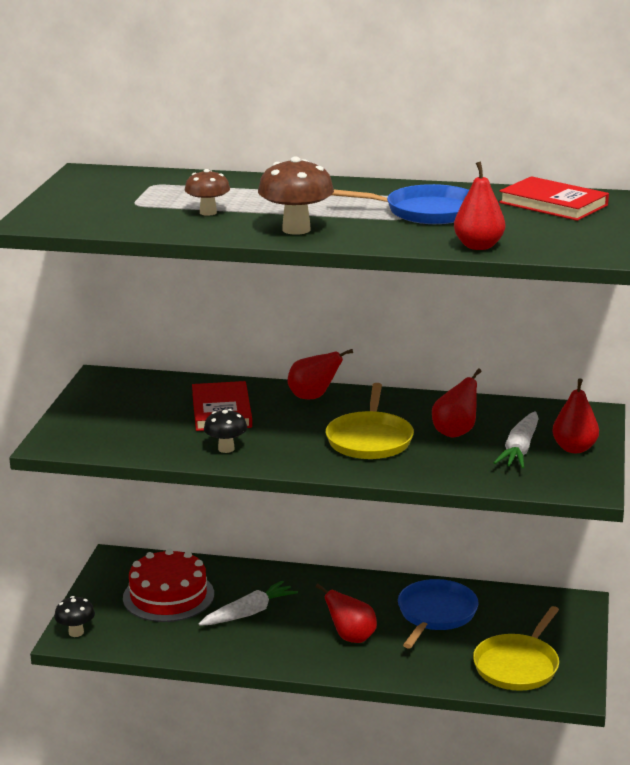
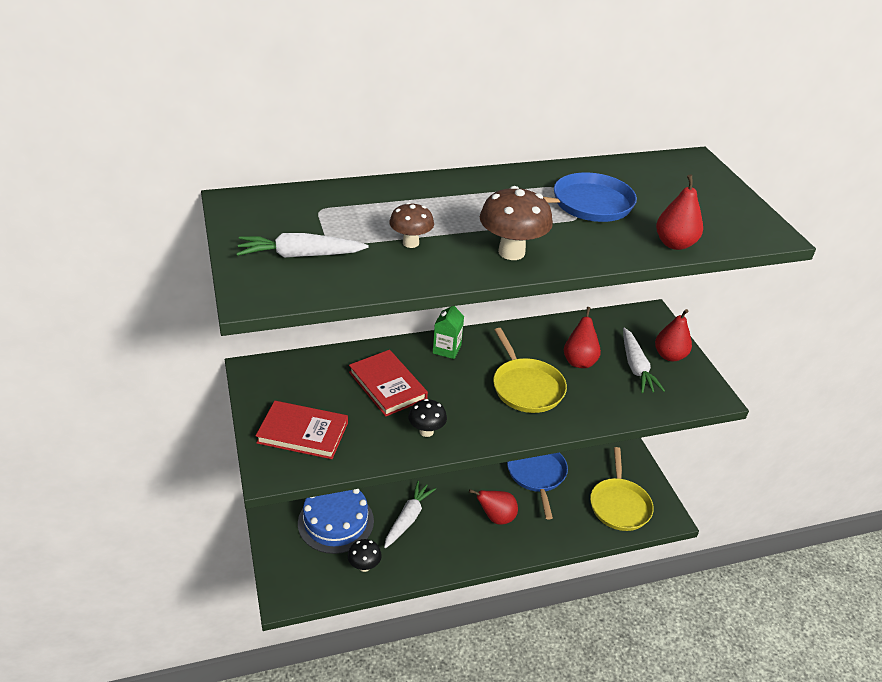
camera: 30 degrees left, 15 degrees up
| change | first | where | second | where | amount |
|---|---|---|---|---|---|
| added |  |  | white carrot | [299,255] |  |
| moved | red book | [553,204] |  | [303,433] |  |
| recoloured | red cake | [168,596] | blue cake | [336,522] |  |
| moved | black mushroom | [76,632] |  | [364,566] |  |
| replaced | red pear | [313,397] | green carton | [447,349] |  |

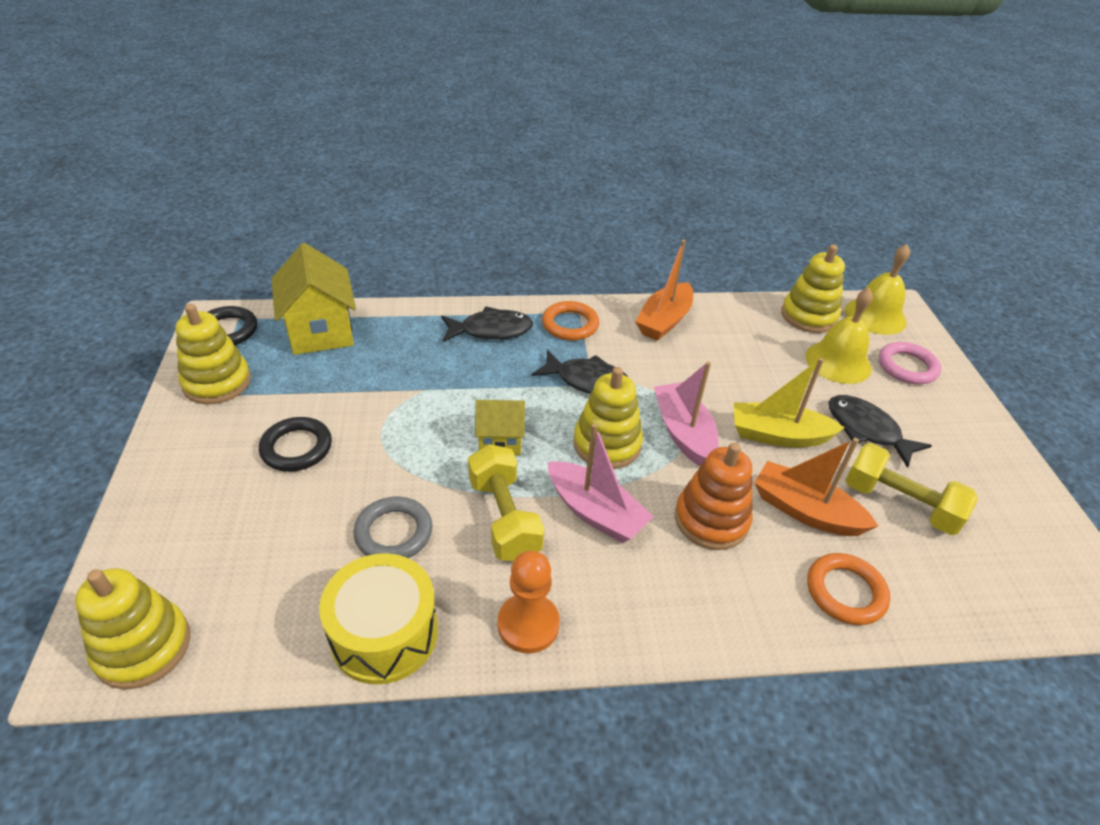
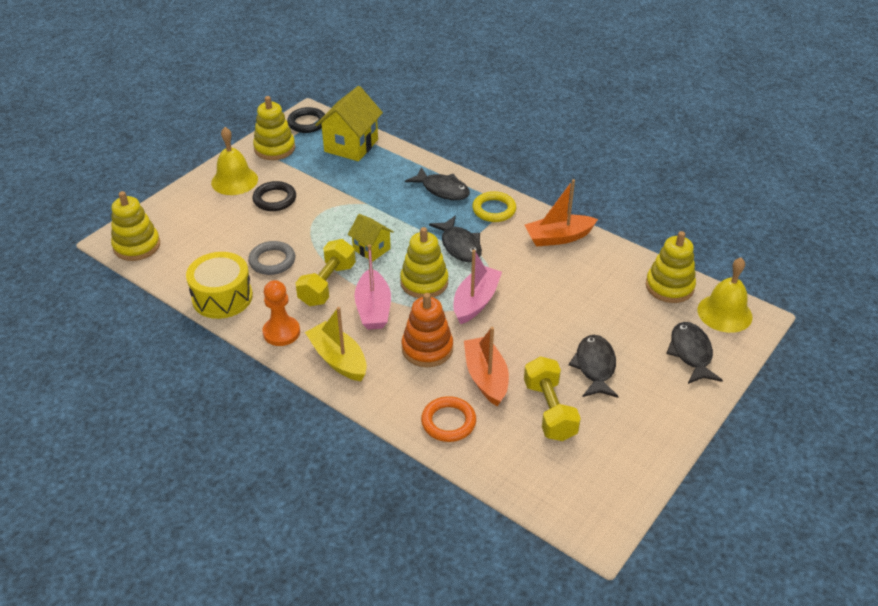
camera: 45 degrees right, 0 degrees up
| change | first | where | second | where | amount |
|---|---|---|---|---|---|
| moved | yellow bell | [838,362] |  | [234,180] |  |
| moved | yellow boat | [778,435] |  | [338,359] |  |
| recoloured | orange ring | [570,325] | yellow ring | [494,210] |  |
| replaced | pink ring | [907,367] | black fish | [691,353] |  |

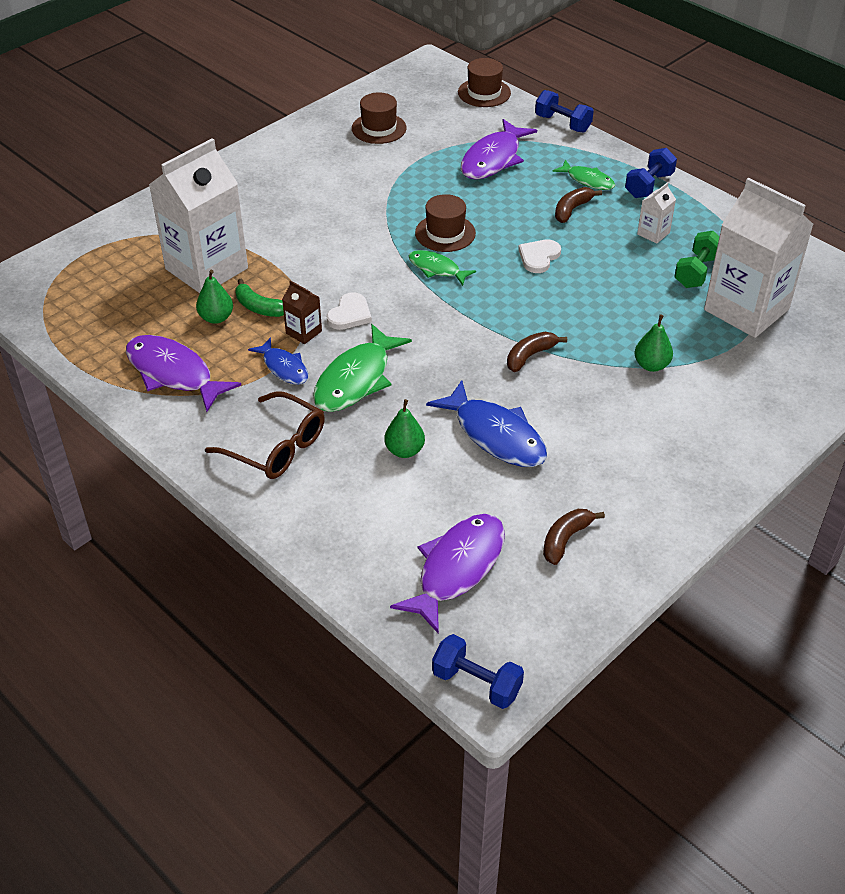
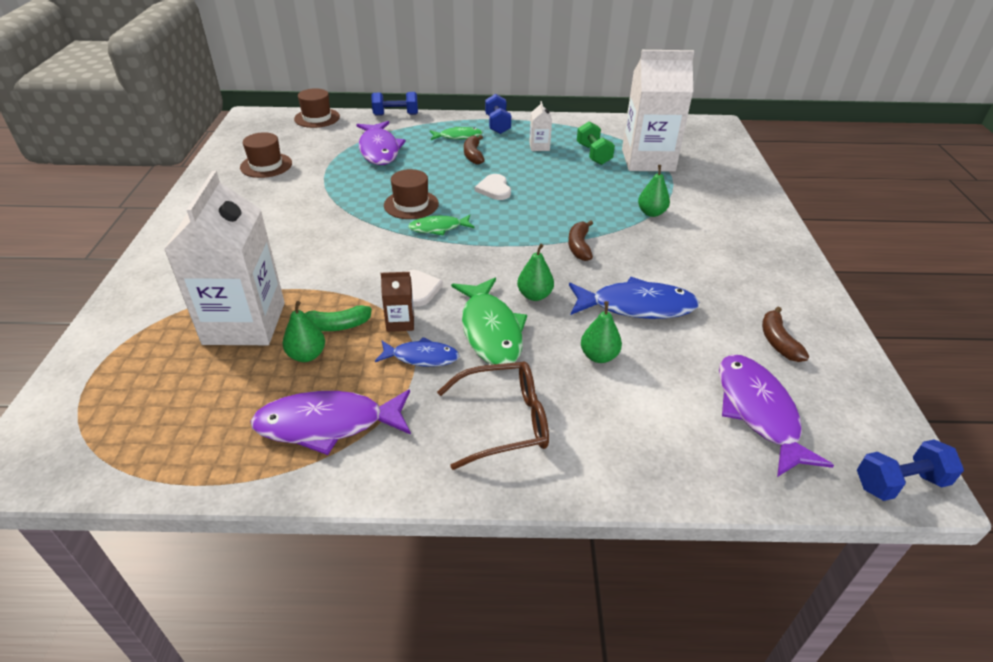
camera: 45 degrees left, 5 degrees down
| change | first | where | second | where | amount |
|---|---|---|---|---|---|
| added |  |  | green pear | [534,295] |  |

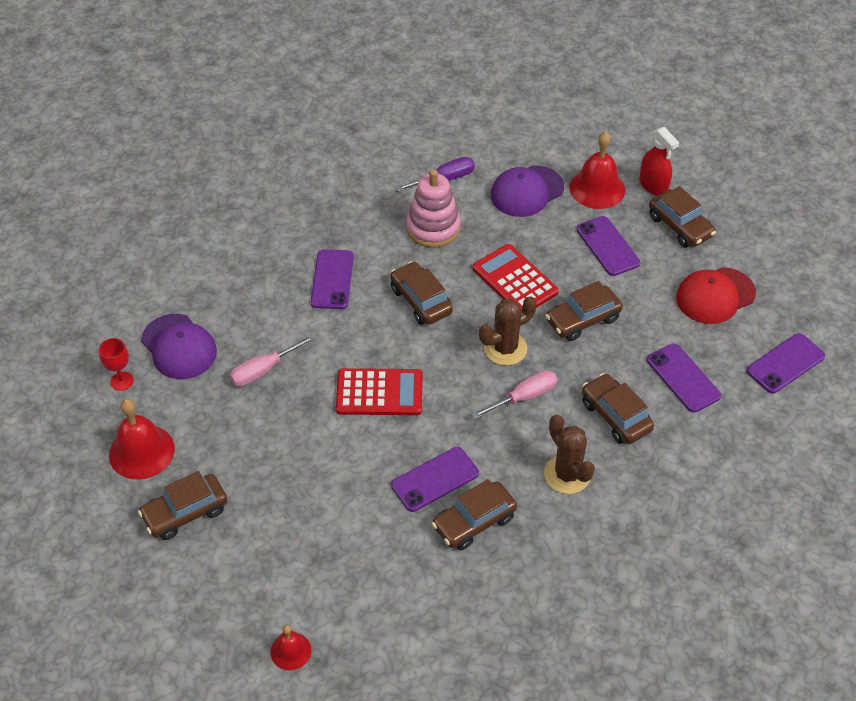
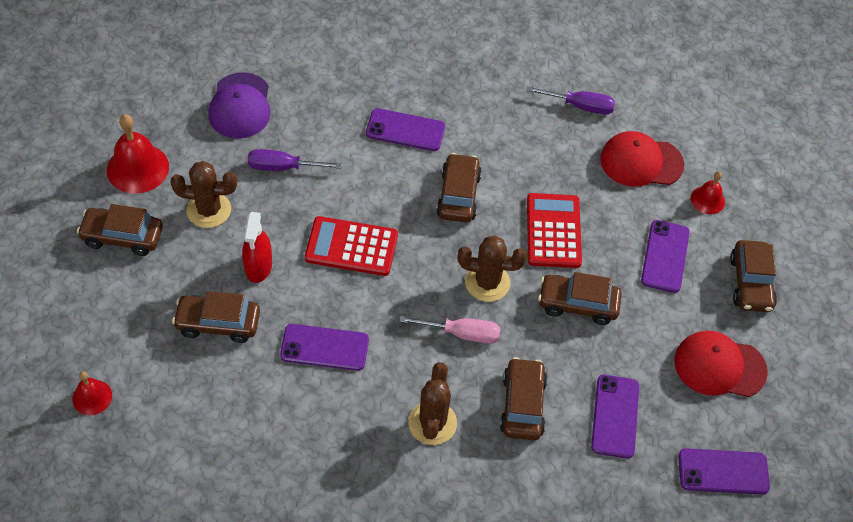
camera: 35 degrees right, 5 degrees up
| change | first | where | second | where | amount |
|---|---|---|---|---|---|
| added |  |  | brown cactus | [209,210] |  |
| moved | brown car | [474,522] |  | [218,323] |  |
| moved | red spray bottle | [653,185] |  | [258,266] |  |
| recoloured | pink screwdriver | [264,370] | purple screwdriver | [283,167] |  |
| turned | red calculator | [379,392] |  | [351,247] | 150 degrees clockwise |
| turned | purple phone | [332,279] |  | [405,130] | 60 degrees clockwise |
| recoloured | purple cap | [527,191] | red cap | [641,162] |  |
| resized | red bell | [597,188] |  | [707,200] | x0.57 |
| removed | red goblet | [122,381] |  |  |  |
| removed | pink stacking toy | [433,228] |  |  |  |

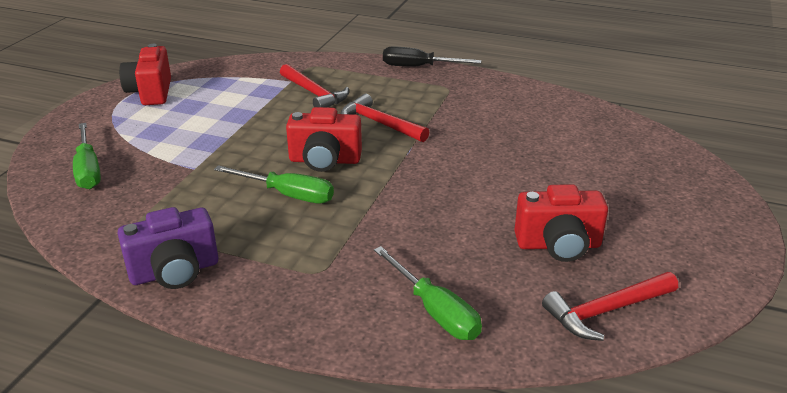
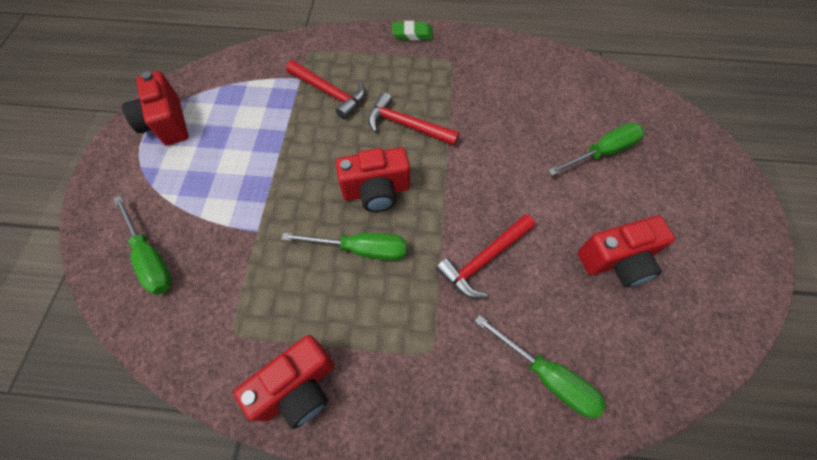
camera: 15 degrees left, 30 degrees up
| change | first | where | second | where | amount |
|---|---|---|---|---|---|
| recoloured | purple camera | [175,272] | red camera | [298,387] |  |
| replaced | black screwdriver | [418,67] | green eraser | [412,34] |  |
| moved | red hammer | [606,311] |  | [484,259] |  |
| added |  |  | green screwdriver | [602,152] |  |

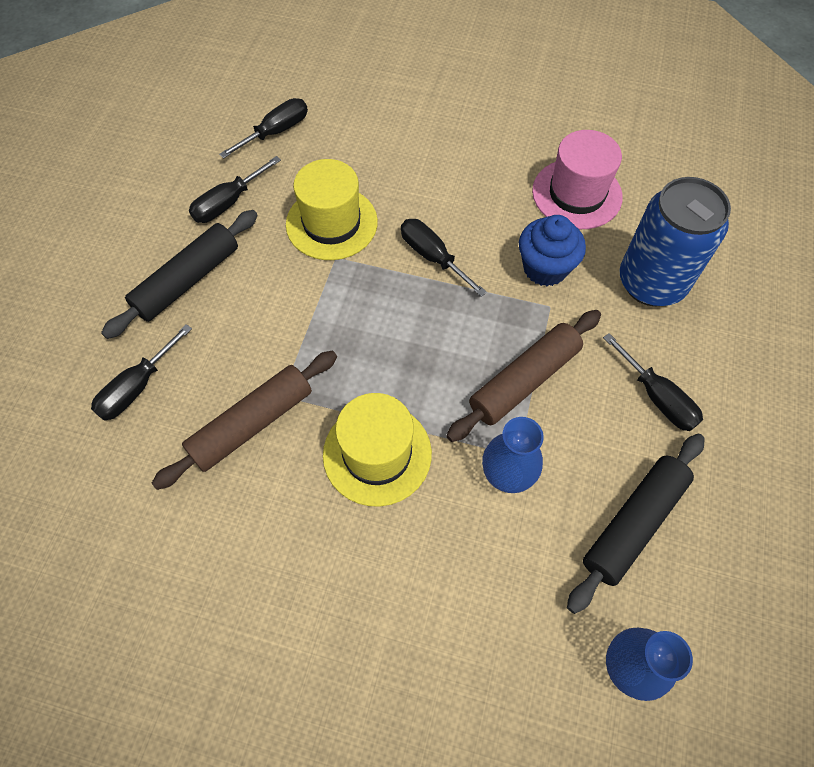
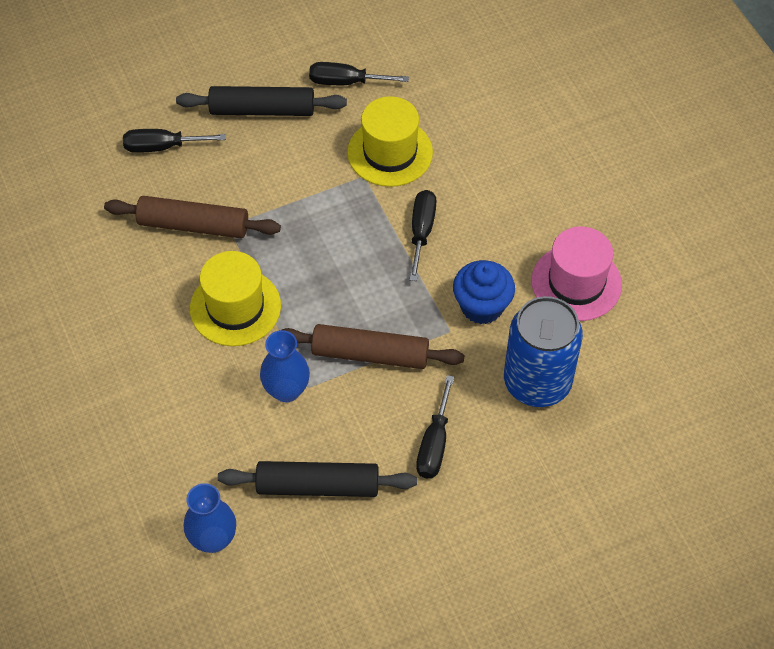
camera: 50 degrees right, 5 degrees down
| change | first | where | second | where | amount |
|---|---|---|---|---|---|
| removed | black screwdriver | [276,132] |  |  |  |

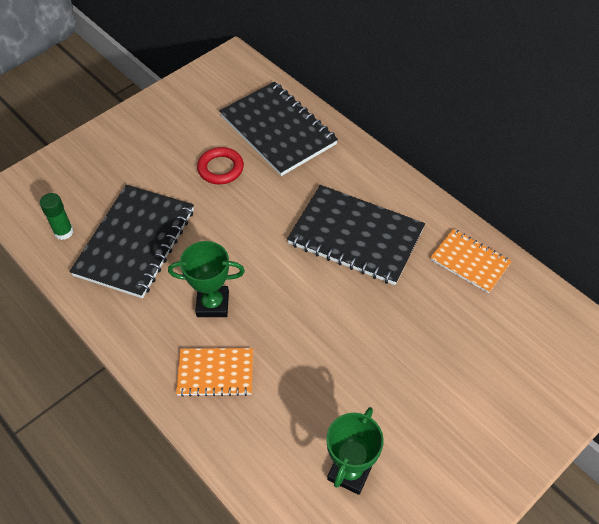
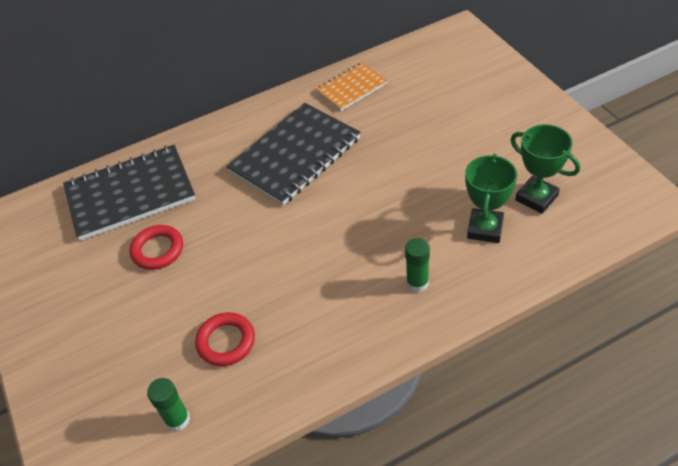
camera: 70 degrees left, 5 degrees down
| change | first | where | second | where | amount |
|---|---|---|---|---|---|
| replaced | black notebook | [135,242] | red ring | [226,342] |  |
| replaced | orange notebook | [215,373] | green glue stick | [417,283] |  |
| moved | green trophy | [212,304] |  | [485,229] |  |

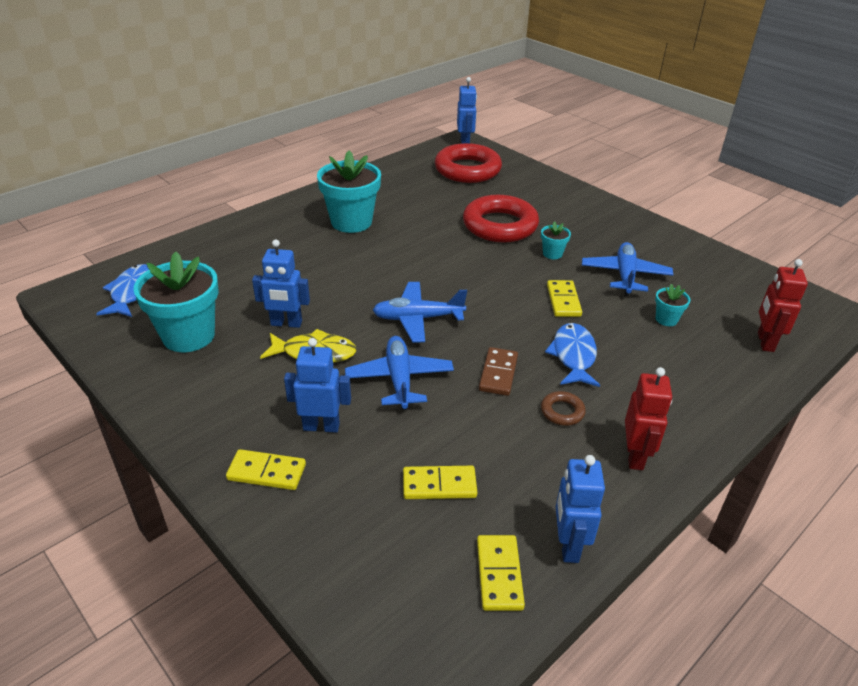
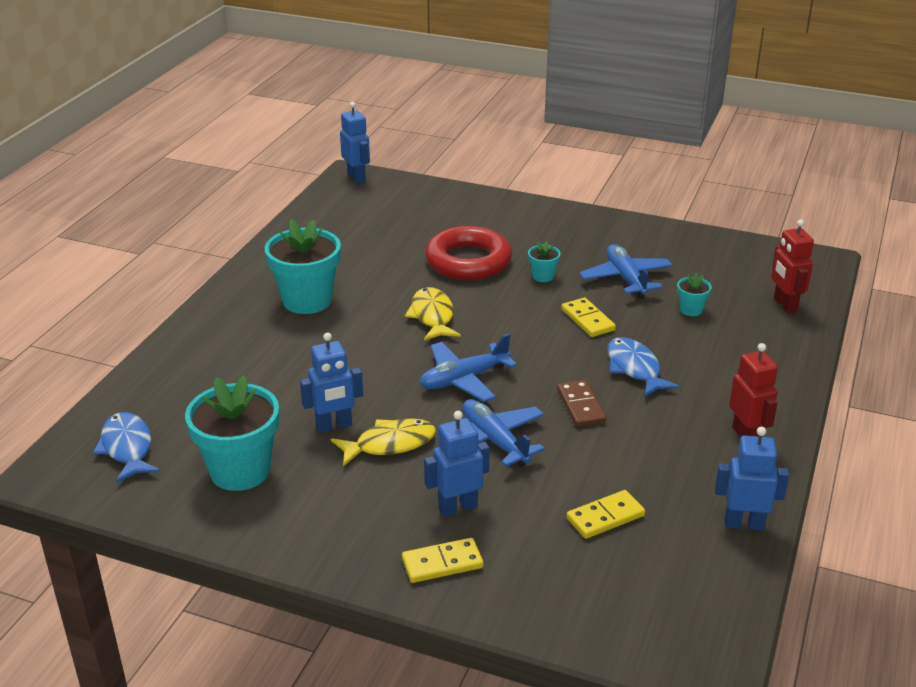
camera: 25 degrees left, 5 degrees down
| change | first | where | second | where | amount |
|---|---|---|---|---|---|
| added |  |  | yellow fish | [432,316] |  |
| turned | blue robot | [568,545] |  | [744,524] | 120 degrees clockwise |
| removed | red ring | [467,170] |  |  |  |
| removed | yellow domino | [499,574] |  |  |  |
| removed | brown ring | [562,411] |  |  |  |

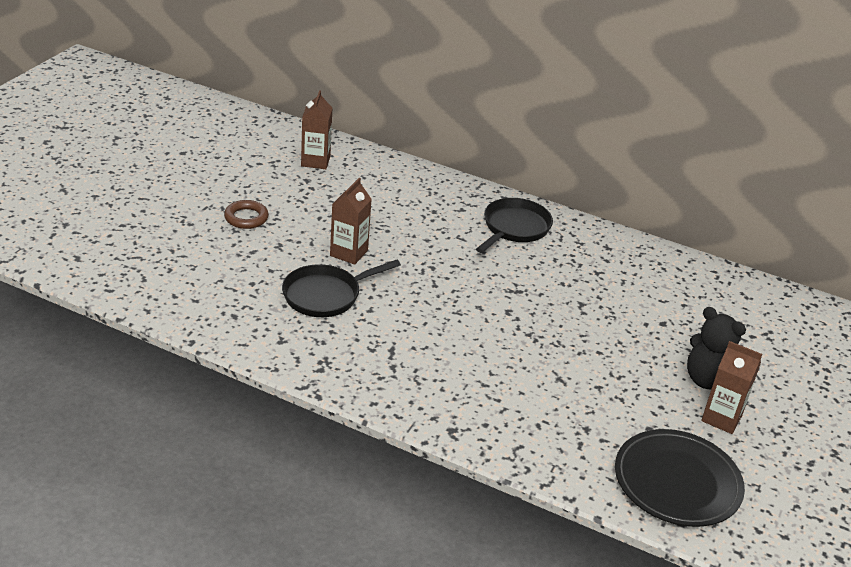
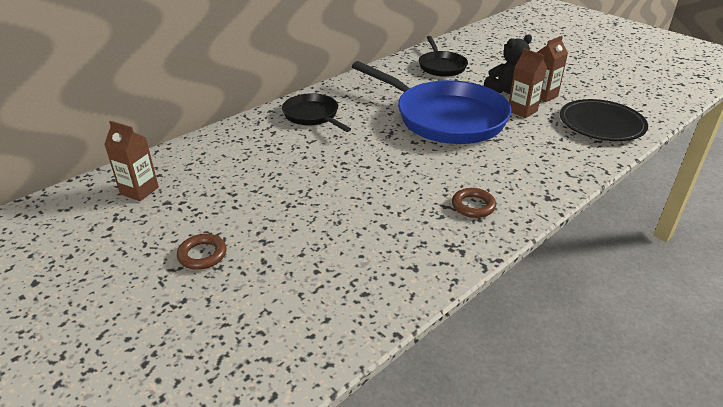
camera: 65 degrees left, 0 degrees up
| change | first | where | second | where | amount |
|---|---|---|---|---|---|
| added |  |  | blue pan | [445,118] |  |
| moved | black pan | [325,295] |  | [441,66] |  |
| added |  |  | brown ring | [473,206] |  |
| moved | brown carton | [349,253] |  | [522,111] |  |

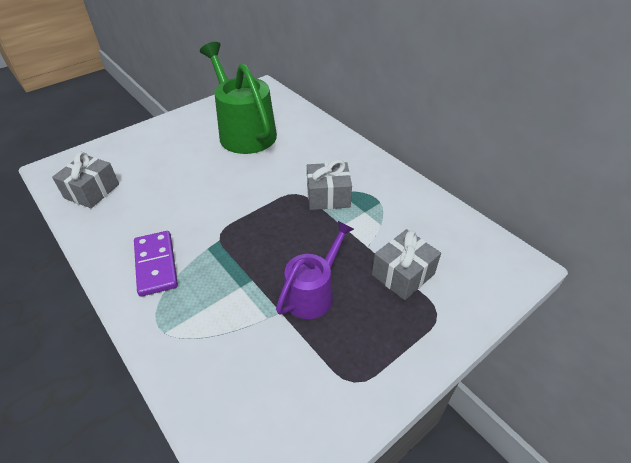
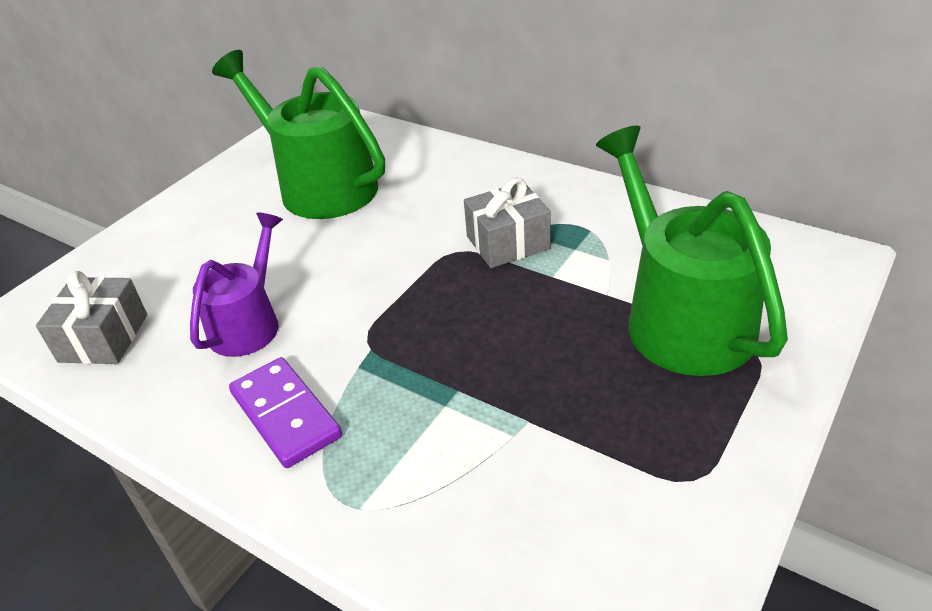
camera: 15 degrees left, 5 degrees down
| change | first | where | second | where | amount |
|---|---|---|---|---|---|
| moved | purple watering can | [313,292] |  | [249,323] |  |
| replaced | grey gift | [403,274] | green watering can | [680,316] |  |

